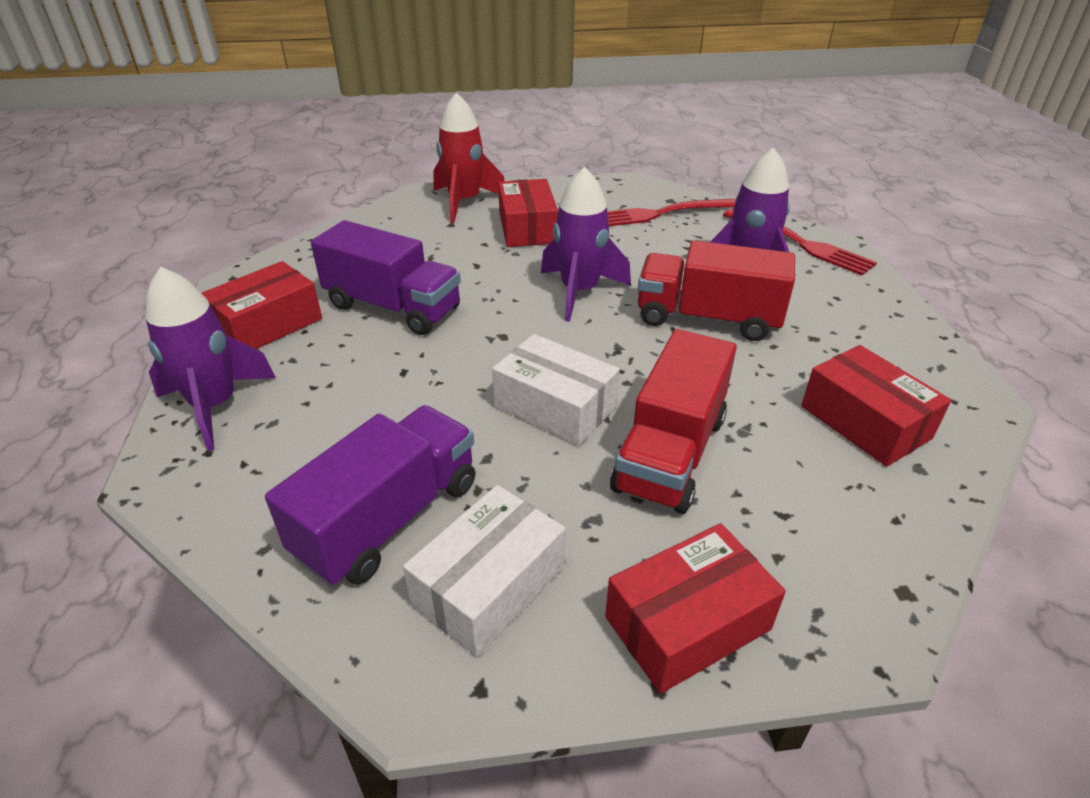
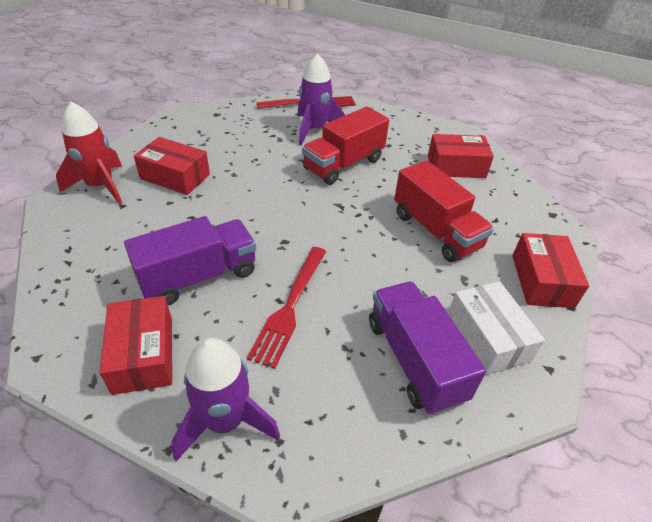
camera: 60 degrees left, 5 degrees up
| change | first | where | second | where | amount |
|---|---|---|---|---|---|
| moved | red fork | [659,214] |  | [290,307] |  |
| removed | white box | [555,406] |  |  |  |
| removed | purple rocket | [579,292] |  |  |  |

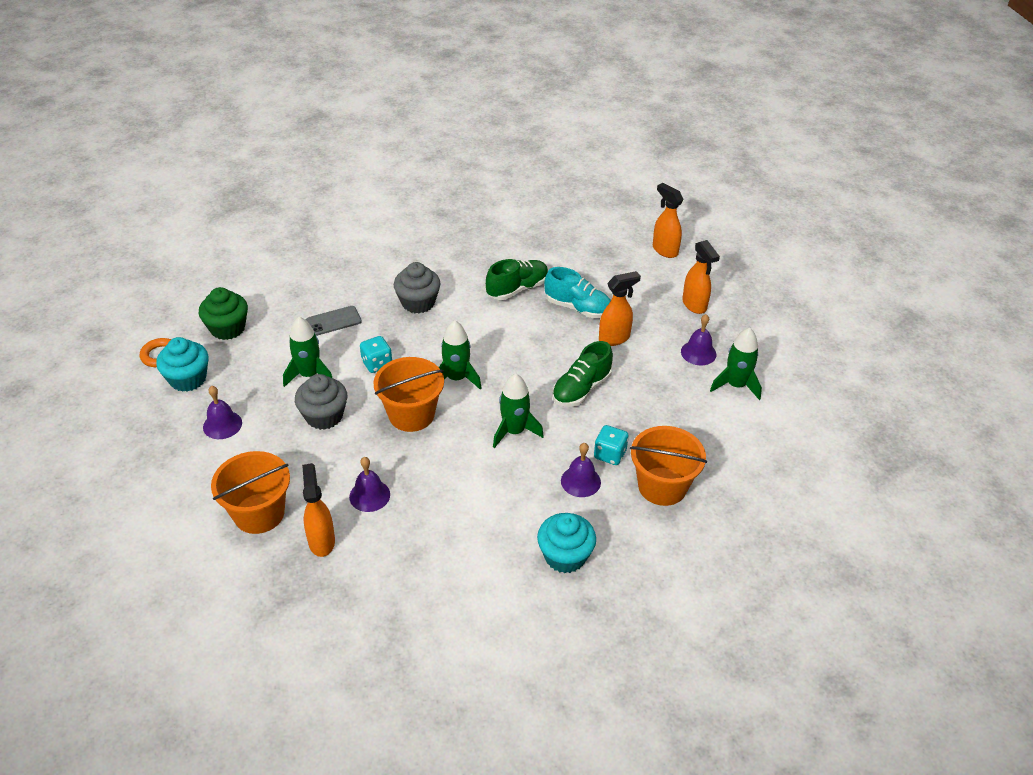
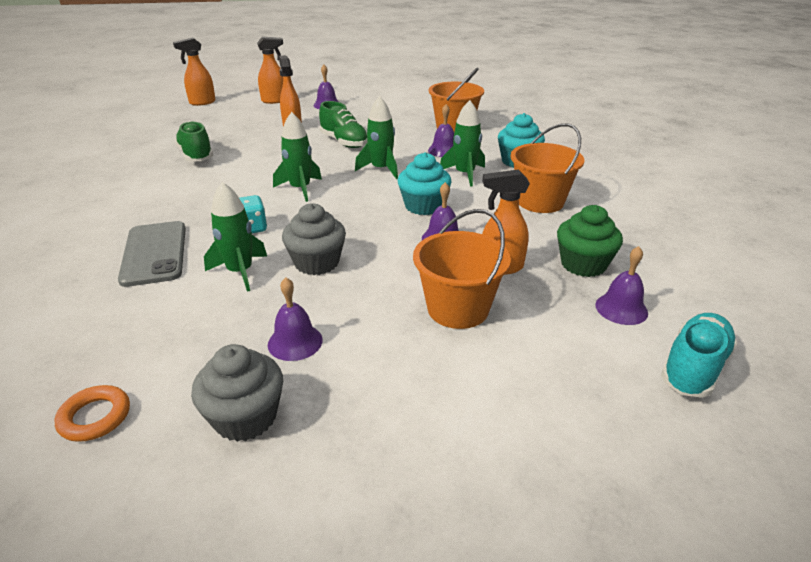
camera: 80 degrees left, 10 degrees down
| change | first | where | second | where | amount |
|---|---|---|---|---|---|
| resized | grey phone | [333,321] |  | [154,253] | x1.60 |
| moved | grey cupcake | [418,302] |  | [245,417] |  |
| moved | turquoise cupcake | [188,379] |  | [423,206] |  |
| moved | green rocket | [736,385] |  | [464,174] |  |
| moved | orange bucket | [411,414] |  | [540,201] |  |
| moved | green cupcake | [227,328] |  | [583,264] |  |
| added |  |  | purple bell | [621,308] |  |
| moved | turquoise shoe | [578,308] |  | [693,368] |  |
| removed | turquoise dice | [610,454] |  |  |  |

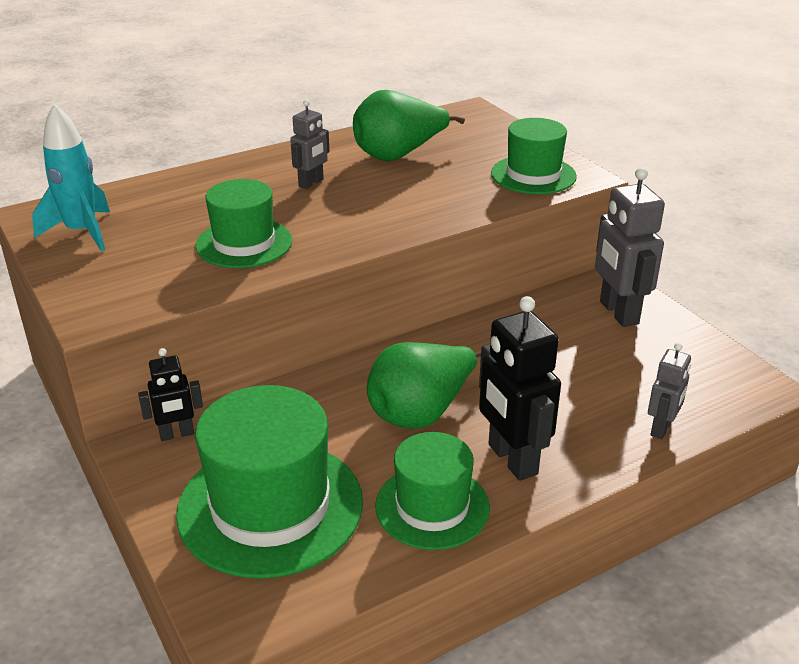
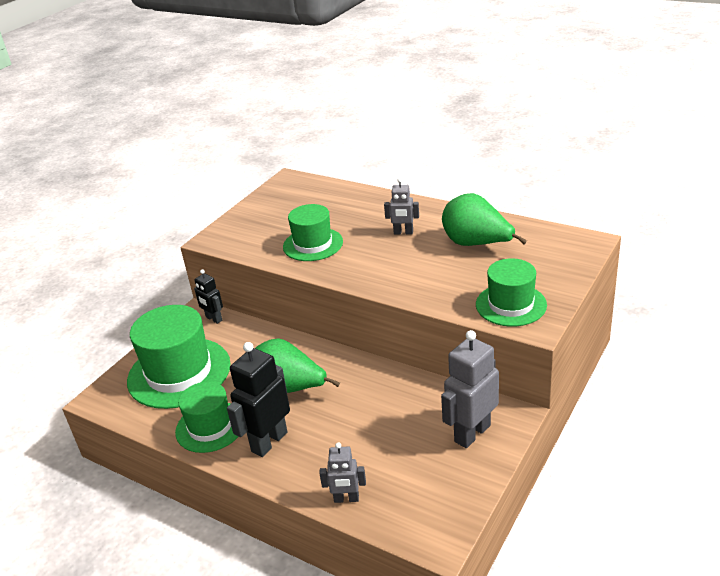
camera: 65 degrees right, 0 degrees up
| change | first | where | second | where | amount |
|---|---|---|---|---|---|
| removed | turquoise rocket | [82,232] |  |  |  |

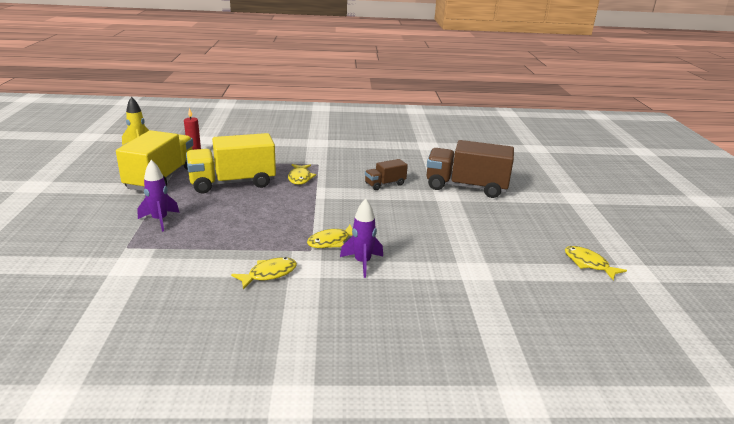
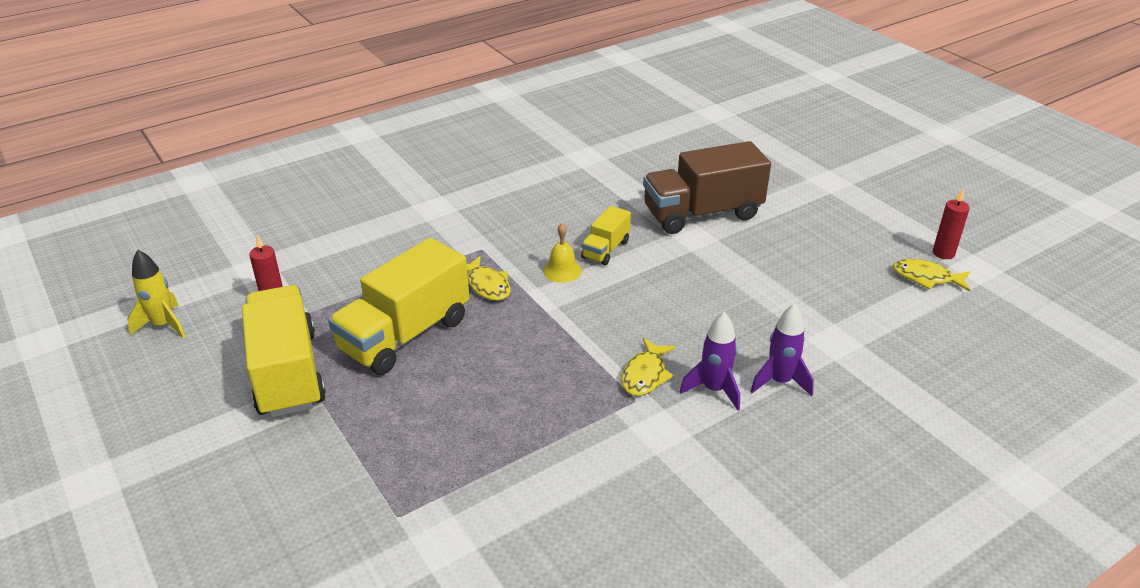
camera: 30 degrees left, 10 degrees up
| change | first | where | second | where | amount |
|---|---|---|---|---|---|
| added |  |  | yellow bell | [562,270] |  |
| recoloured | brown truck | [385,184] | yellow truck | [605,249] |  |
| moved | purple rocket | [160,220] |  | [779,382] |  |
| added |  |  | red candle | [943,253] |  |
| removed | yellow fish | [269,274] |  |  |  |

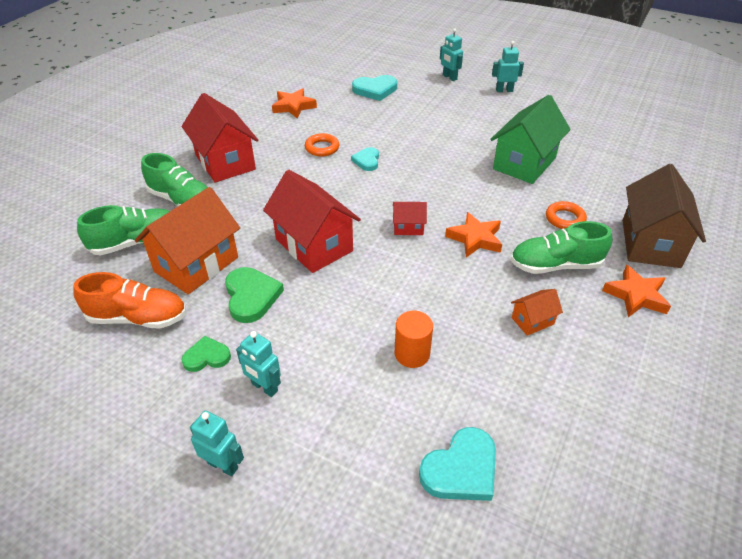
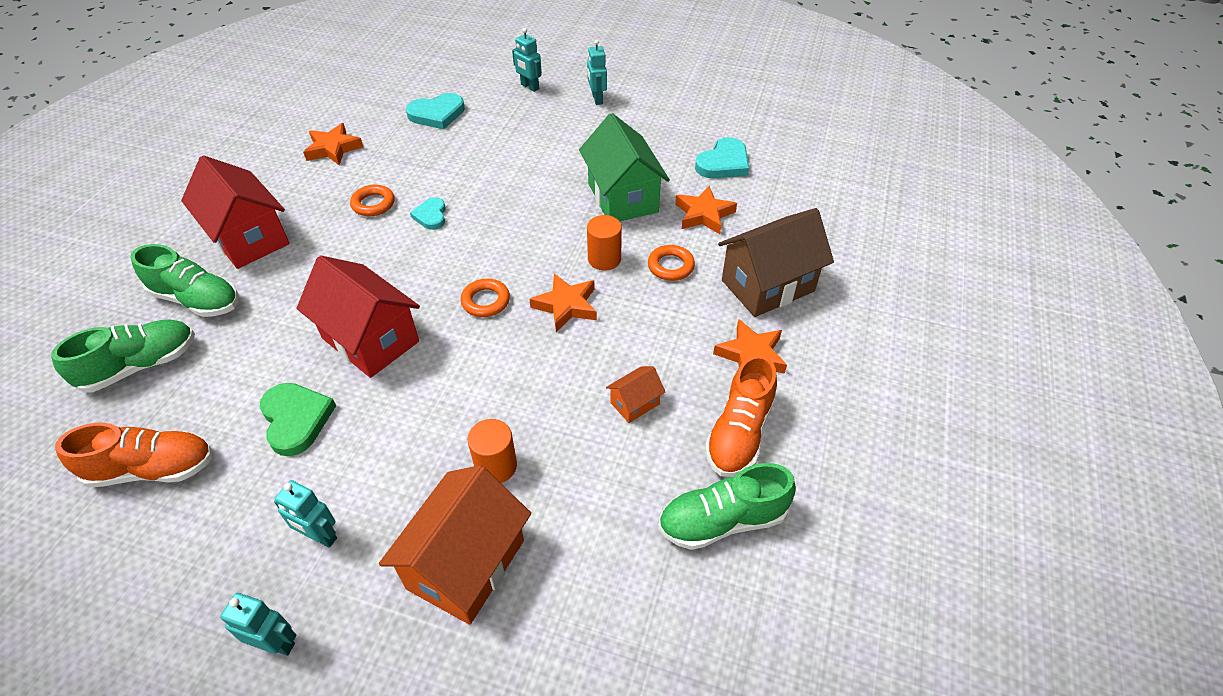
camera: 10 degrees left, 5 degrees up
| change | first | where | second | where | amount |
|---|---|---|---|---|---|
| moved | orange house | [196,264] |  | [466,564] |  |
| replaced | red house | [408,227] | orange ring | [485,301] |  |
| turned | green house | [524,163] |  | [622,198] | 45 degrees counterclockwise |
| turned | turquoise robot | [504,90] |  | [597,99] | 90 degrees counterclockwise |
| added |  |  | orange cylinder | [604,259] |  |
| moved | green shoe | [555,265] |  | [722,521] |  |
| added |  |  | orange star | [703,214] |  |
| moved | turquoise heart | [461,469] |  | [723,163] |  |
| added |  |  | orange shoe | [739,433] |  |
| turned | brown house | [650,243] |  | [767,286] | 60 degrees clockwise |
| removed | green heart | [207,357] |  |  |  |

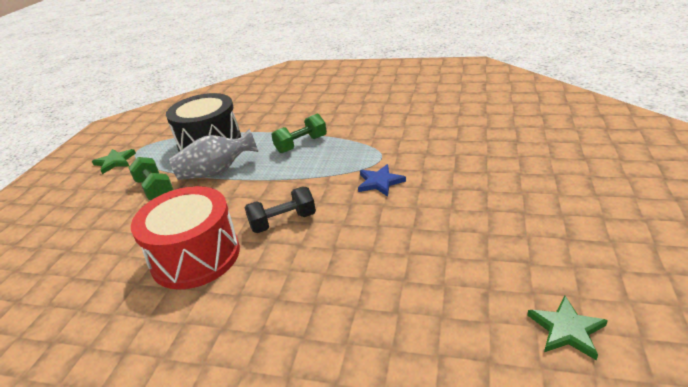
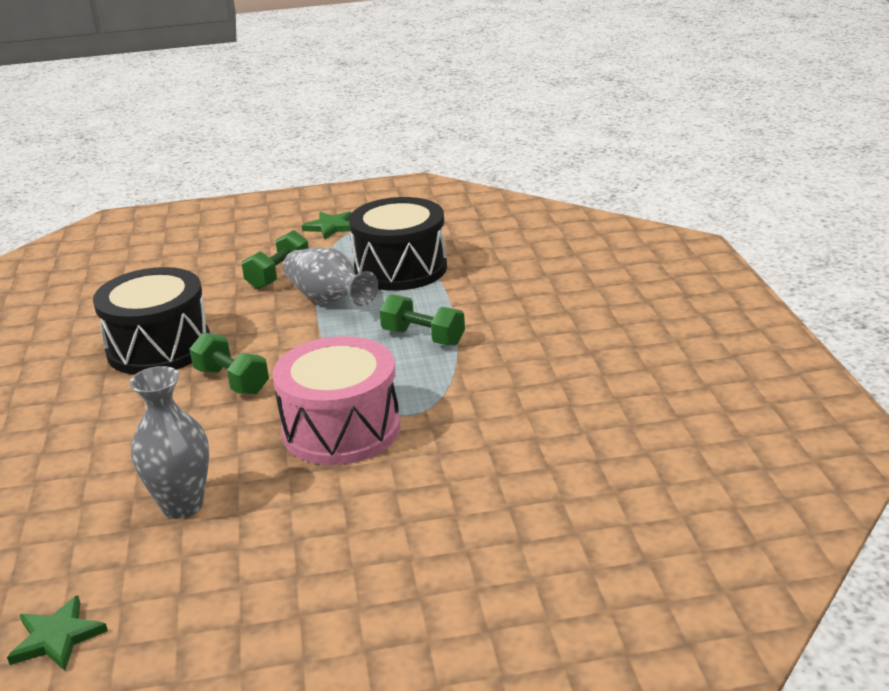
camera: 65 degrees right, 5 degrees down
| change | first | where | second | where | amount |
|---|---|---|---|---|---|
| recoloured | red drum | [195,256] | black drum | [159,347] |  |
| added |  |  | grey vase | [182,505] |  |
| recoloured | black dumbbell | [283,222] | green dumbbell | [232,381] |  |
| replaced | blue star | [380,182] | pink drum | [341,429] |  |

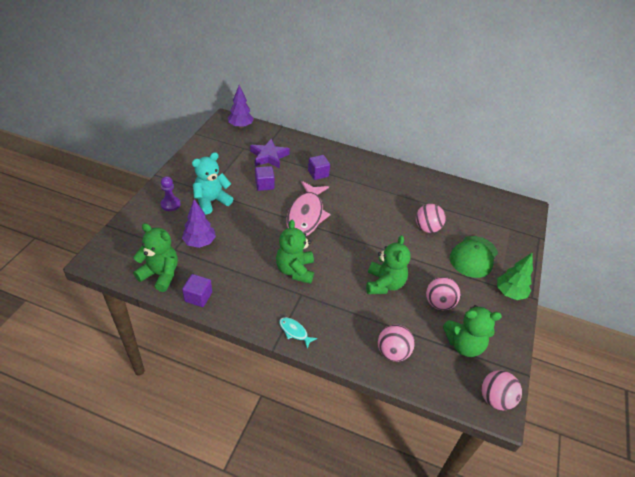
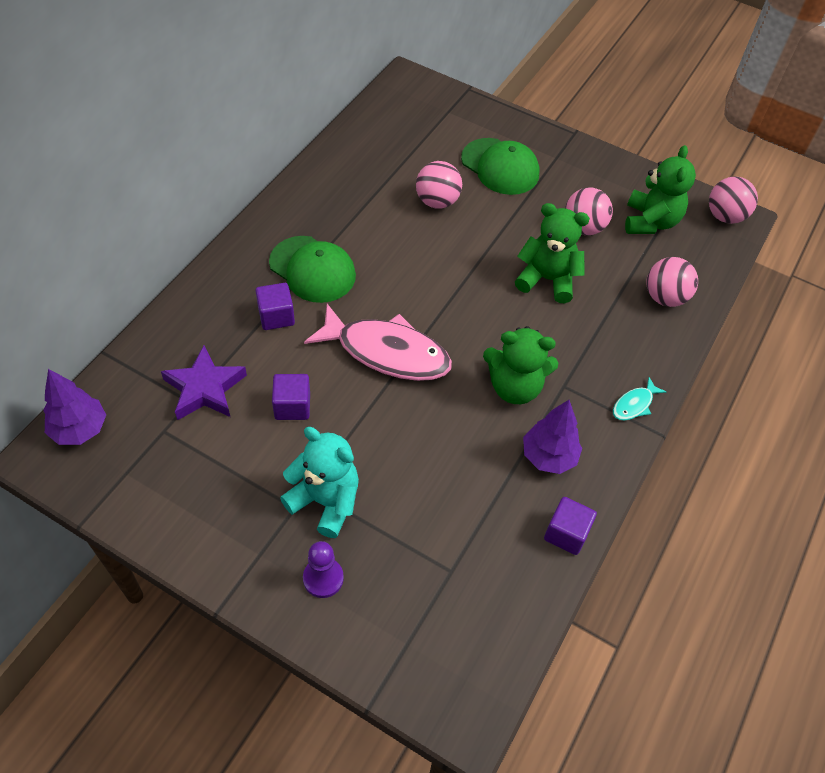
camera: 80 degrees left, 10 degrees up
| change | first | where | second | where | amount |
|---|---|---|---|---|---|
| added |  |  | green cap | [312,269] |  |
| turned | turquoise teddy bear | [211,201] |  | [325,501] | 150 degrees clockwise |
| moved | purple tree | [199,242] |  | [548,457] |  |
| removed | green teddy bear | [160,274] |  |  |  |
| removed | green tree | [509,293] |  |  |  |

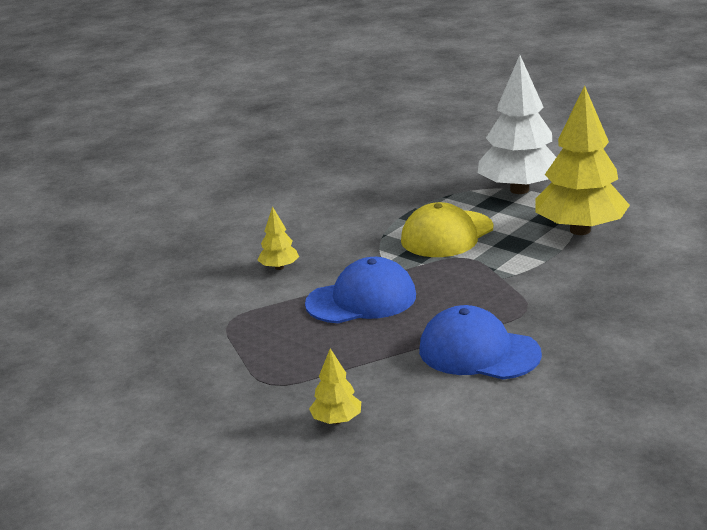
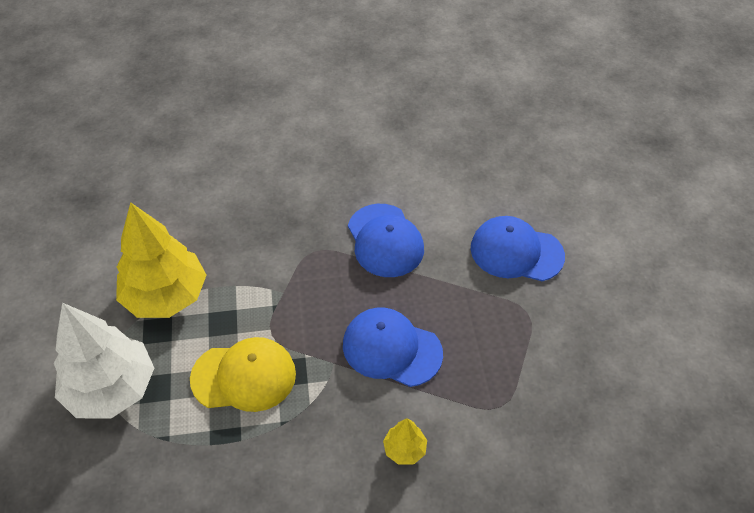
camera: 140 degrees left, 25 degrees up
| change | first | where | second | where | amount |
|---|---|---|---|---|---|
| replaced | yellow tree | [337,420] | blue cap | [516,252] |  |

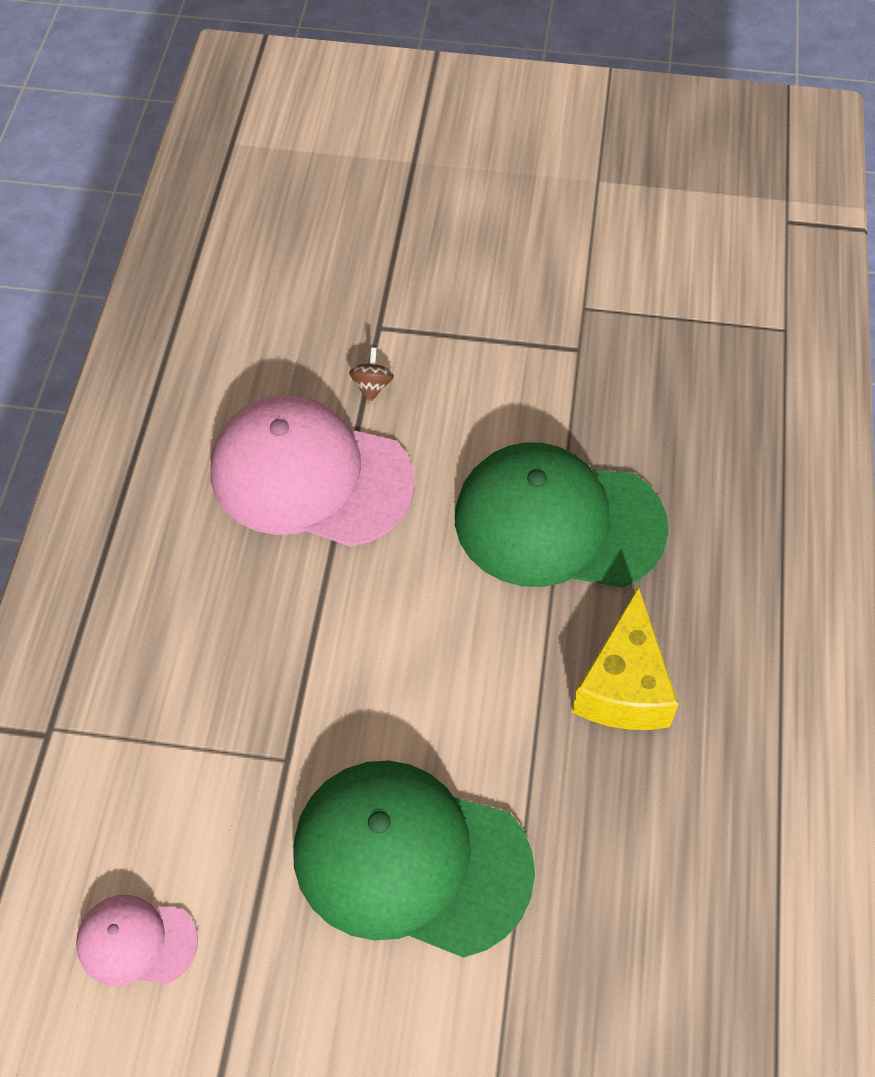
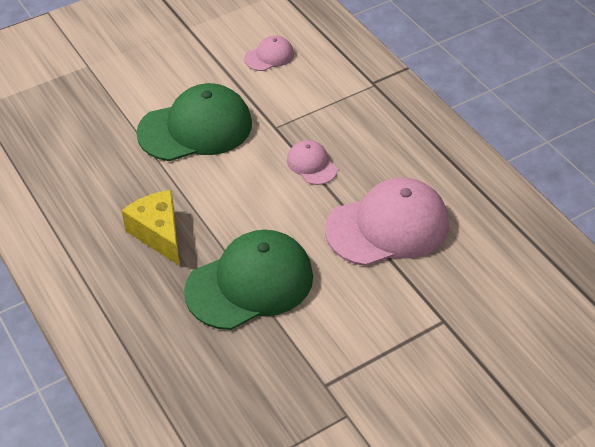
camera: 140 degrees right, 10 degrees down
| change | first | where | second | where | amount |
|---|---|---|---|---|---|
| added |  |  | pink cap | [311,165] |  |
| removed | brown spinning top | [372,386] |  |  |  |

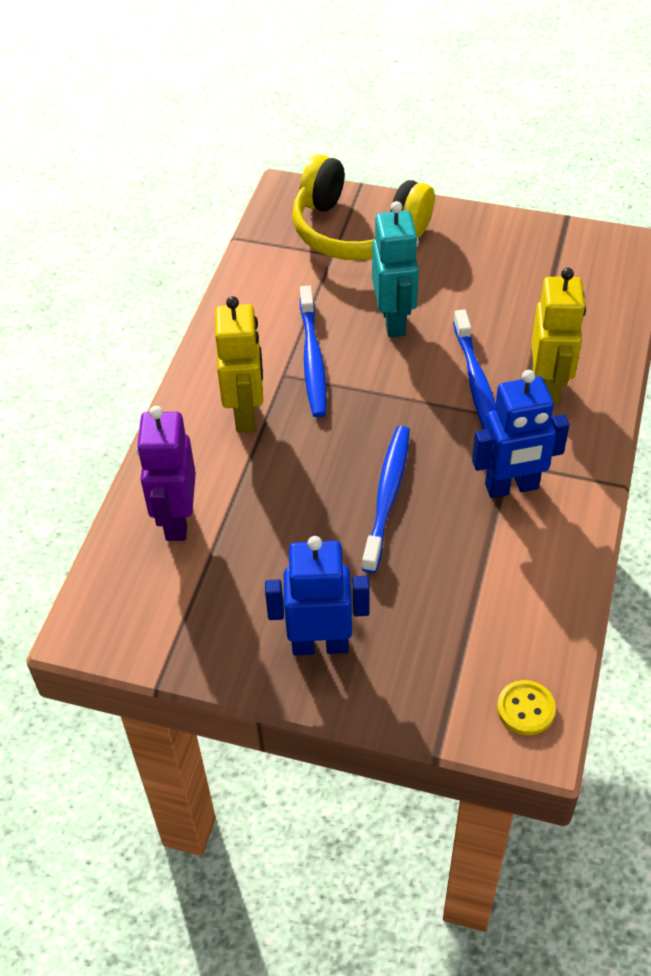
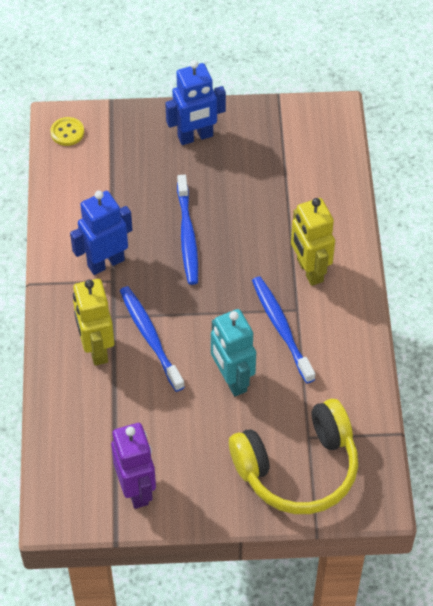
camera: 160 degrees right, 5 degrees up
| change | first | where | second | where | amount |
|---|---|---|---|---|---|
| moved | purple robot | [176,520] |  | [136,490] |  |
| turned | yellow headphones | [356,231] |  | [298,468] | 150 degrees clockwise |

